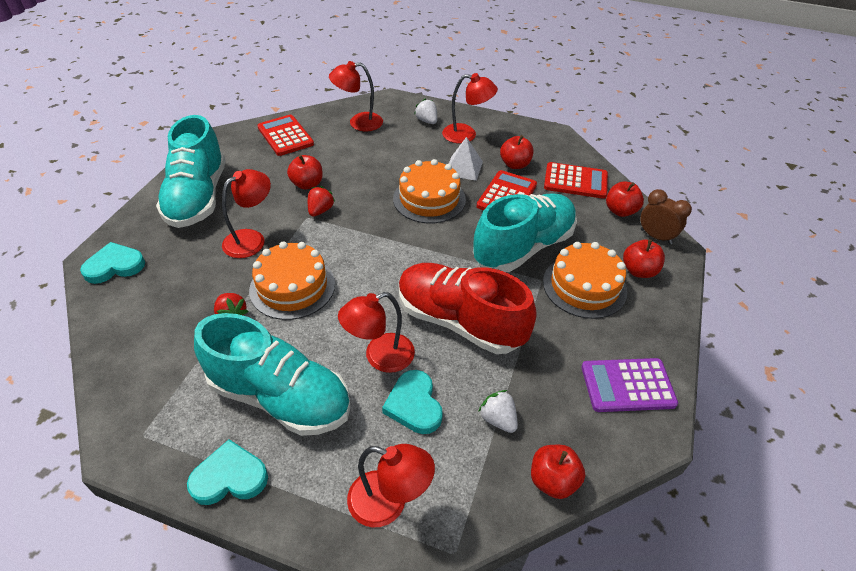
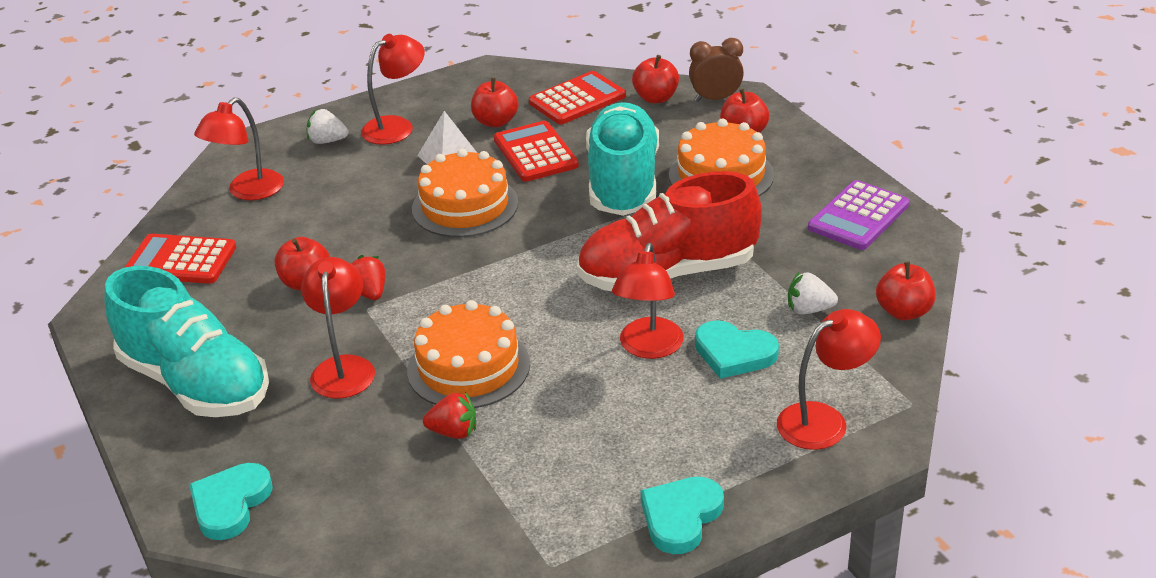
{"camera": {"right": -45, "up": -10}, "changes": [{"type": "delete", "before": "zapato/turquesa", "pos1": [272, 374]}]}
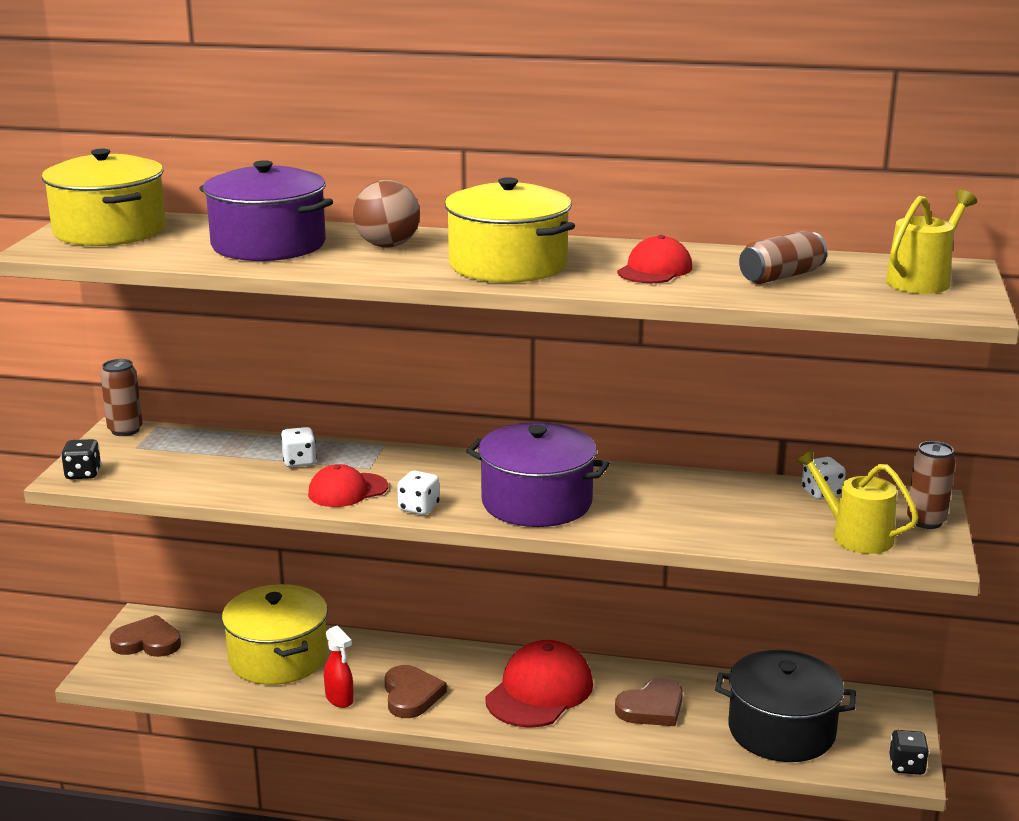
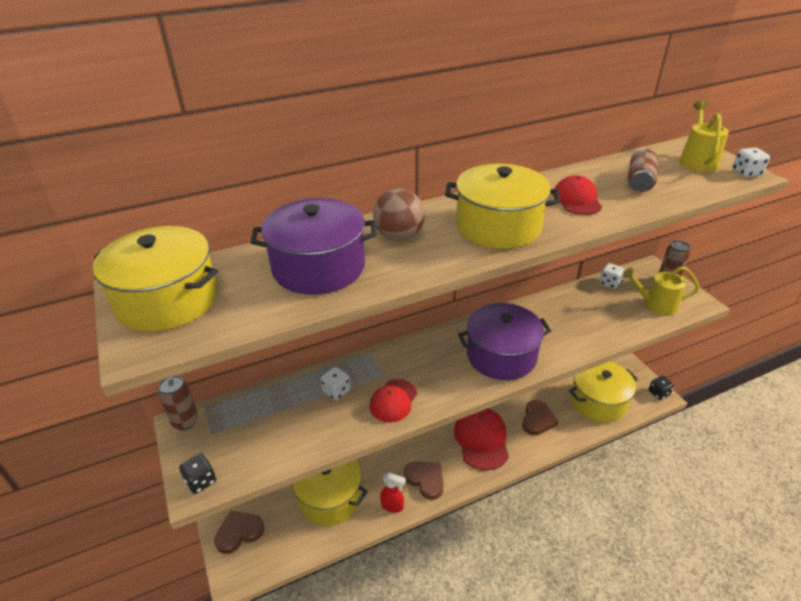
{"camera": {"right": -35, "up": 15}, "changes": [{"type": "move", "before": "dado/blanco", "pos1": [418, 493], "pos2": [751, 162]}, {"type": "recolor", "before": "olla/negro", "after": "olla/amarillo", "pos1": [785, 706], "pos2": [603, 392]}]}
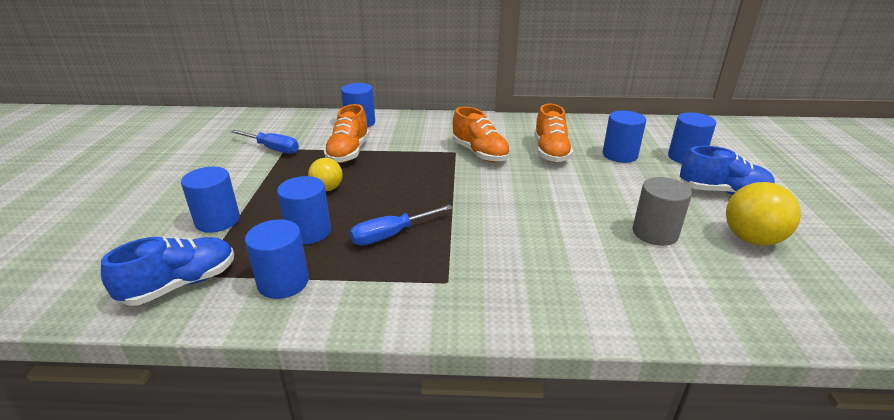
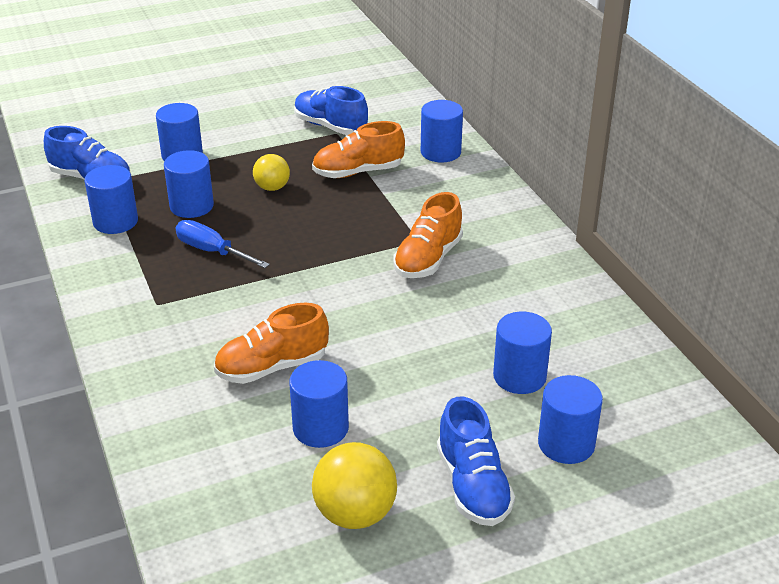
{"camera": {"right": 65, "up": 5}, "changes": [{"type": "move", "before": "zapato/naranja", "pos1": [553, 133], "pos2": [271, 343]}, {"type": "replace", "before": "destornillador/azul", "after": "zapato/azul", "pos1": [265, 142], "pos2": [331, 110]}, {"type": "recolor", "before": "cilindro/gris", "after": "cilindro/azul", "pos1": [662, 211], "pos2": [319, 404]}]}
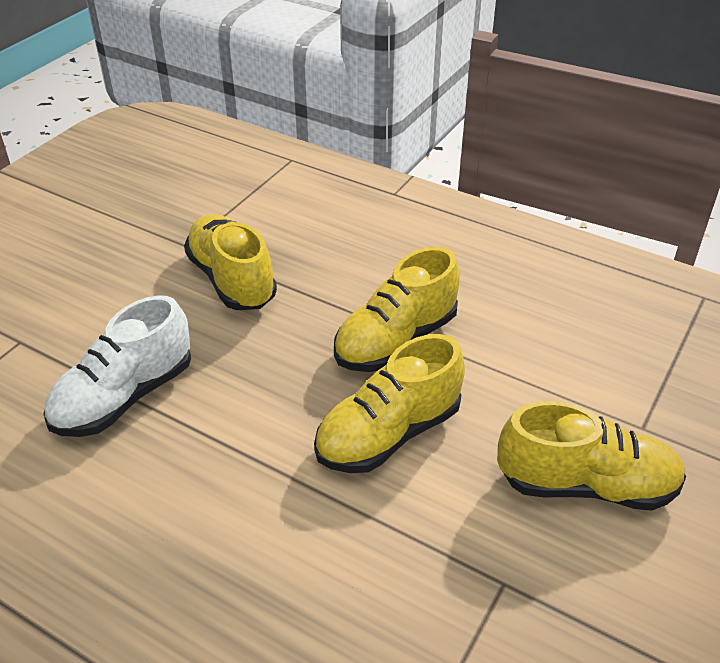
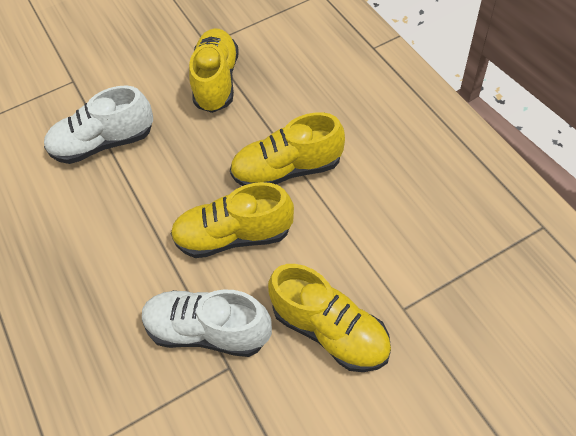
{"camera": {"right": 35, "up": 15}, "changes": [{"type": "insert", "after": "zapato/blanco", "pos2": [207, 323]}]}
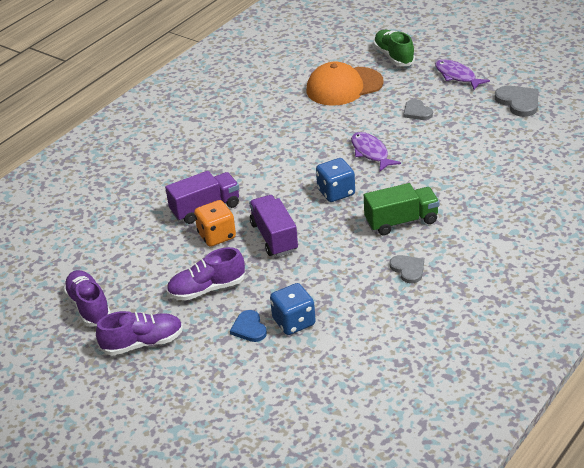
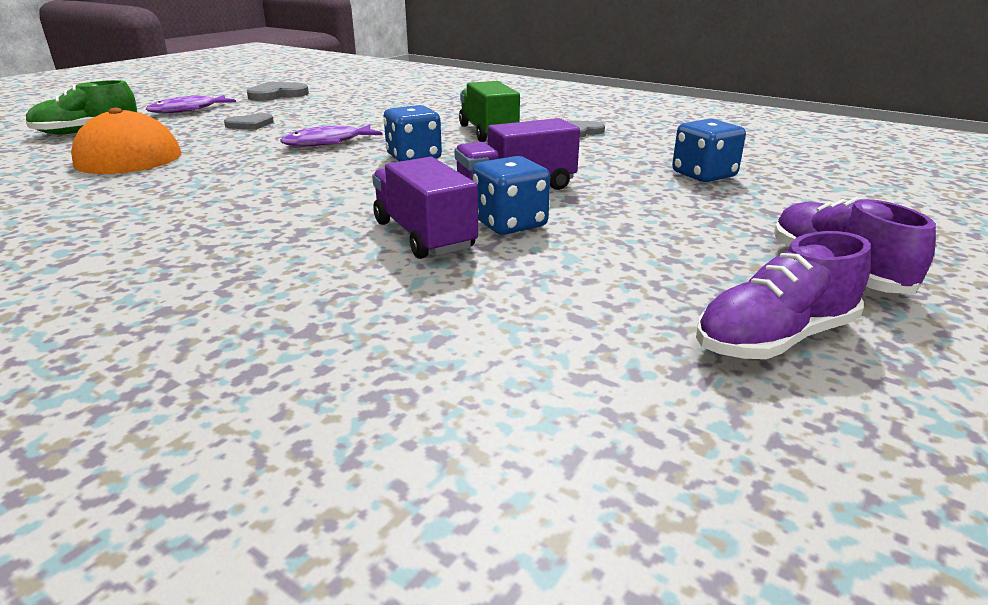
{"camera": {"right": -95, "up": -10}, "changes": [{"type": "delete", "before": "zapato/morado", "pos1": [205, 273]}, {"type": "delete", "before": "corazón/azul", "pos1": [248, 326]}, {"type": "recolor", "before": "dado/naranja", "after": "dado/azul", "pos1": [215, 223], "pos2": [511, 195]}]}
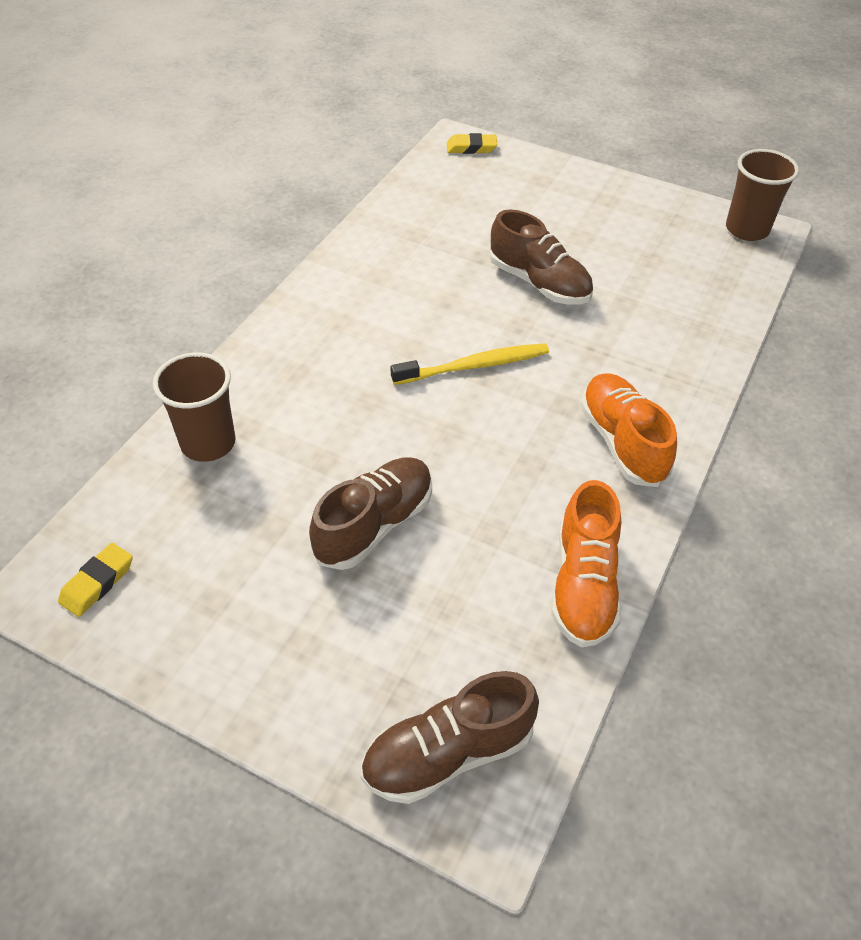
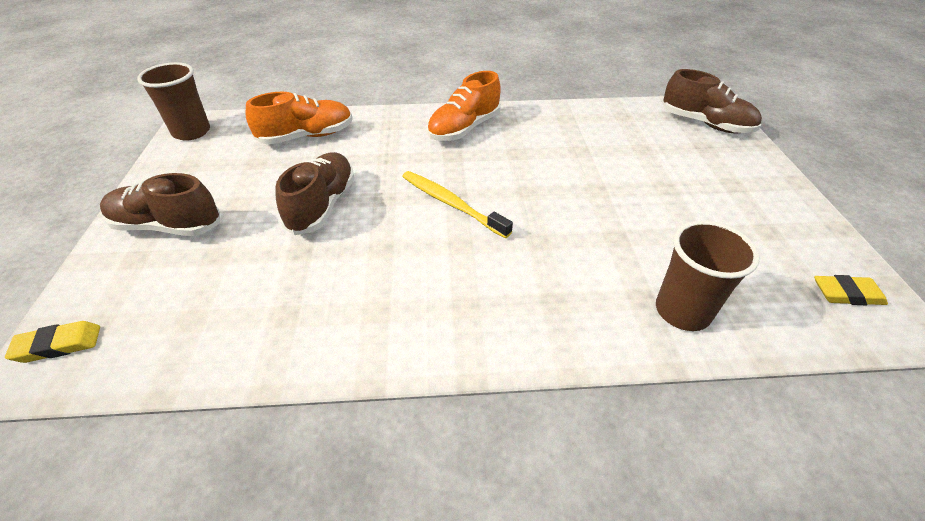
{"camera": {"right": -120, "up": -5}, "changes": [{"type": "move", "before": "zapato/marrón", "pos1": [370, 514], "pos2": [160, 204]}, {"type": "move", "before": "zapato/naranja", "pos1": [586, 563], "pos2": [299, 118]}, {"type": "rotate", "before": "goma de borrar/amarillo", "pos1": [472, 143], "pos2": [52, 342], "turn": -75}]}
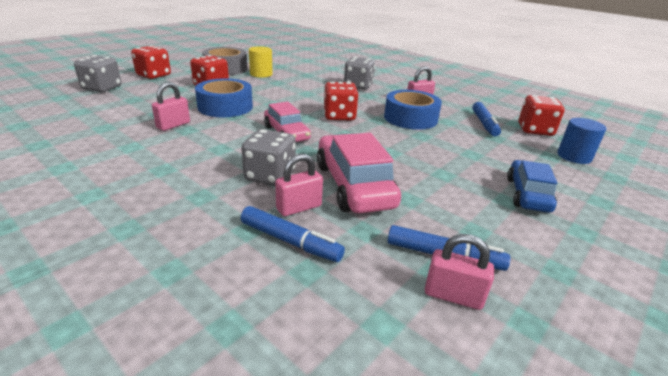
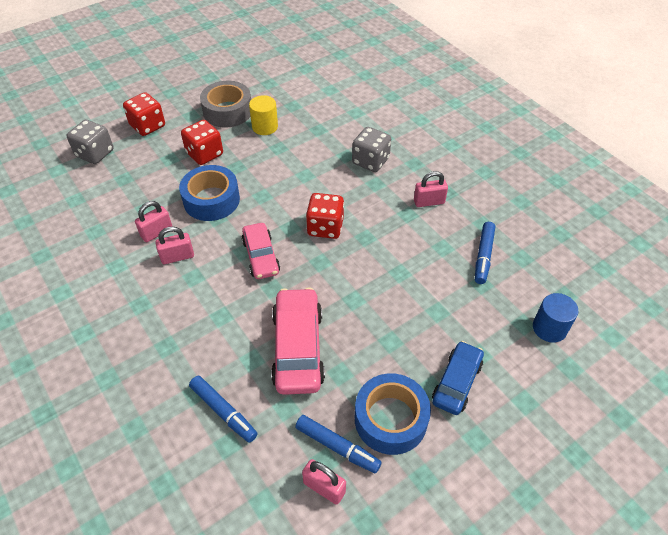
{"camera": {"right": 15, "up": 20}, "changes": [{"type": "delete", "before": "dado/gris", "pos1": [268, 157]}, {"type": "delete", "before": "dado/rojo", "pos1": [542, 115]}, {"type": "move", "before": "candado/rosa", "pos1": [299, 185], "pos2": [174, 245]}, {"type": "move", "before": "cinta adhesiva/azul", "pos1": [413, 110], "pos2": [393, 414]}]}
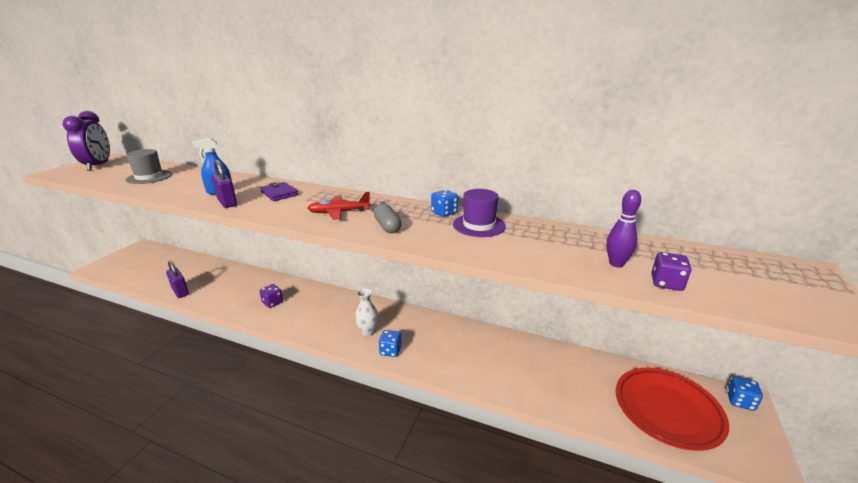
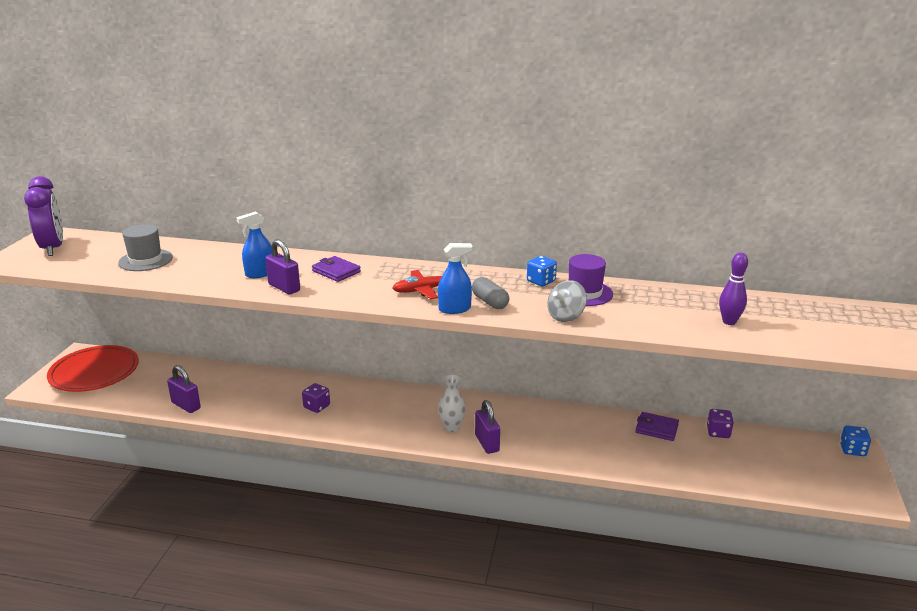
{"camera": {"right": -10, "up": 0}, "changes": [{"type": "insert", "after": "pulverizador/azul", "pos2": [455, 278]}, {"type": "insert", "after": "peonza/gris", "pos2": [567, 301]}, {"type": "insert", "after": "cartera/morado", "pos2": [657, 426]}, {"type": "move", "before": "plato/rojo", "pos1": [672, 409], "pos2": [93, 368]}, {"type": "move", "before": "dado/morado", "pos1": [671, 271], "pos2": [720, 423]}, {"type": "replace", "before": "dado/azul", "after": "candado/morado", "pos1": [390, 343], "pos2": [487, 427]}]}
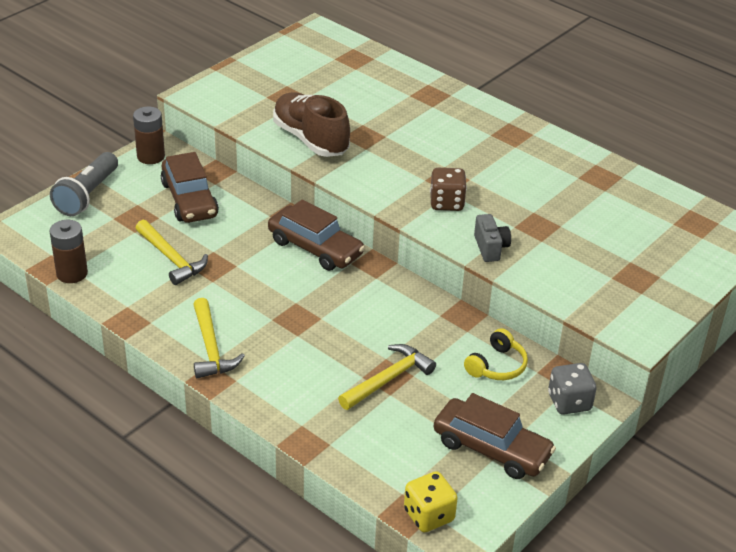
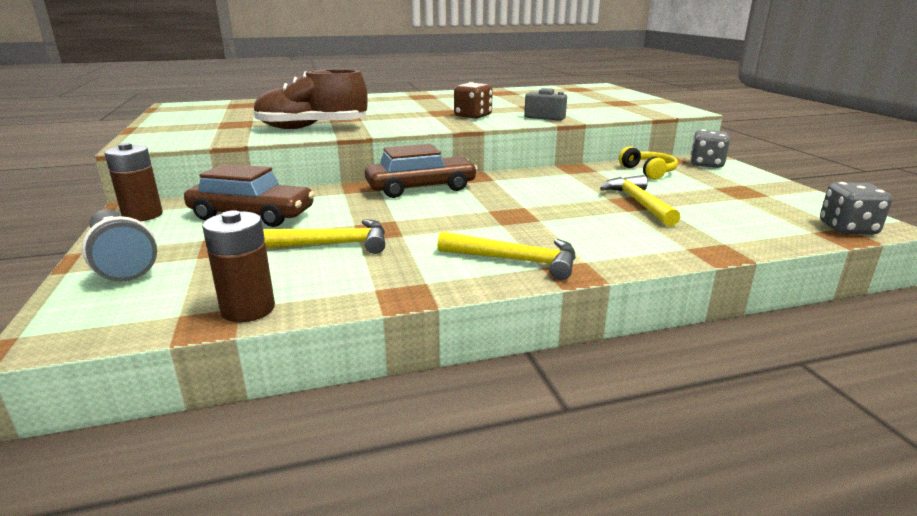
{"camera": {"right": -55, "up": -15}, "changes": [{"type": "delete", "before": "coche/marrón", "pos1": [494, 436]}, {"type": "recolor", "before": "dado/amarillo", "after": "dado/gris", "pos1": [431, 502], "pos2": [856, 208]}]}
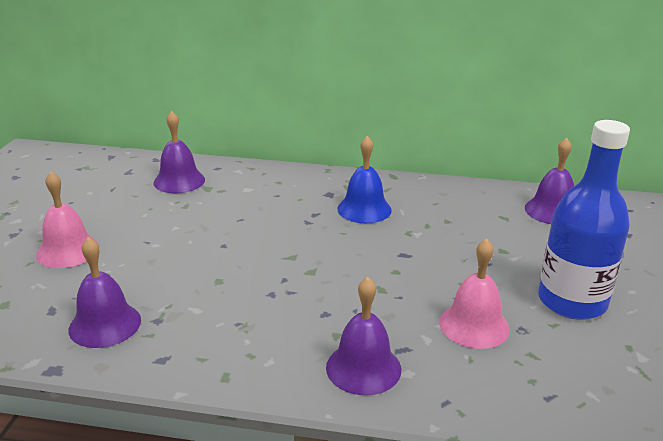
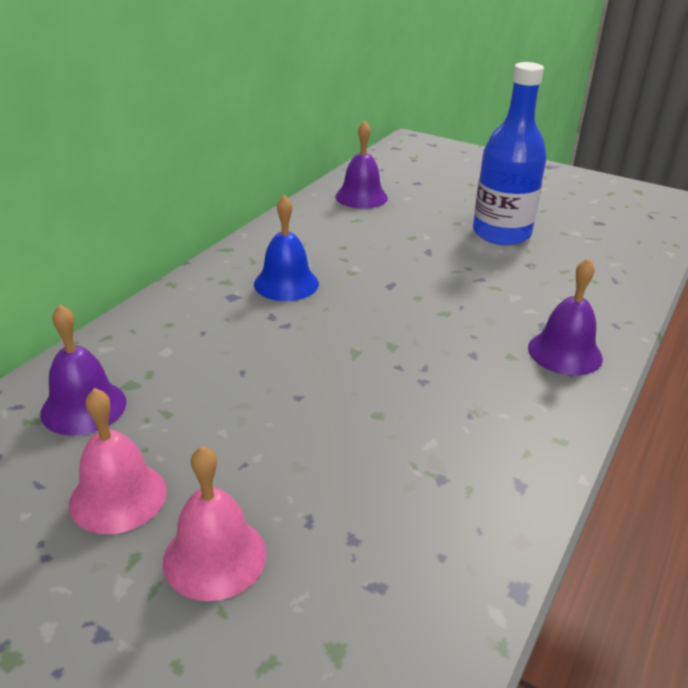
{"camera": {"right": -70, "up": 5}, "changes": [{"type": "delete", "before": "campana/morado", "pos1": [105, 292]}, {"type": "move", "before": "campana/rosa", "pos1": [474, 294], "pos2": [118, 461]}]}
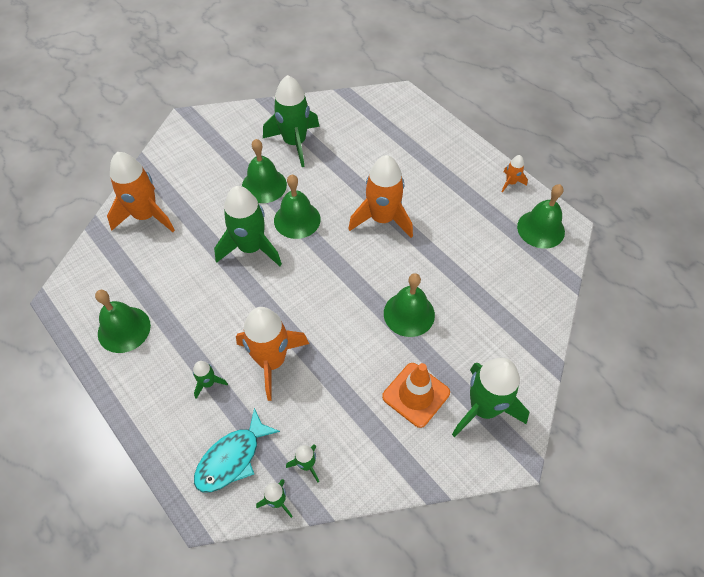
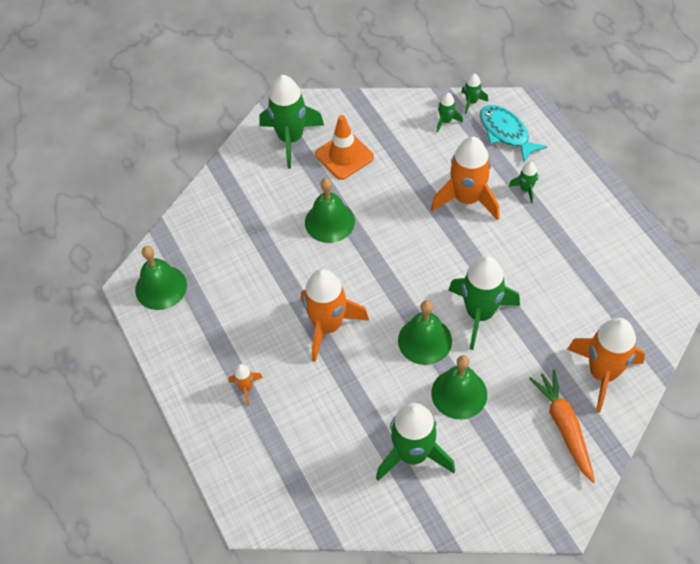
{"camera": {"right": -165, "up": 0}, "changes": [{"type": "delete", "before": "campana/verde", "pos1": [123, 321]}, {"type": "insert", "after": "zanahoria/naranja", "pos2": [562, 426]}, {"type": "move", "before": "cohete/naranja", "pos1": [515, 174], "pos2": [245, 385]}, {"type": "rotate", "before": "pez/turquesa", "pos1": [237, 450], "pos2": [513, 133], "turn": -90}]}
